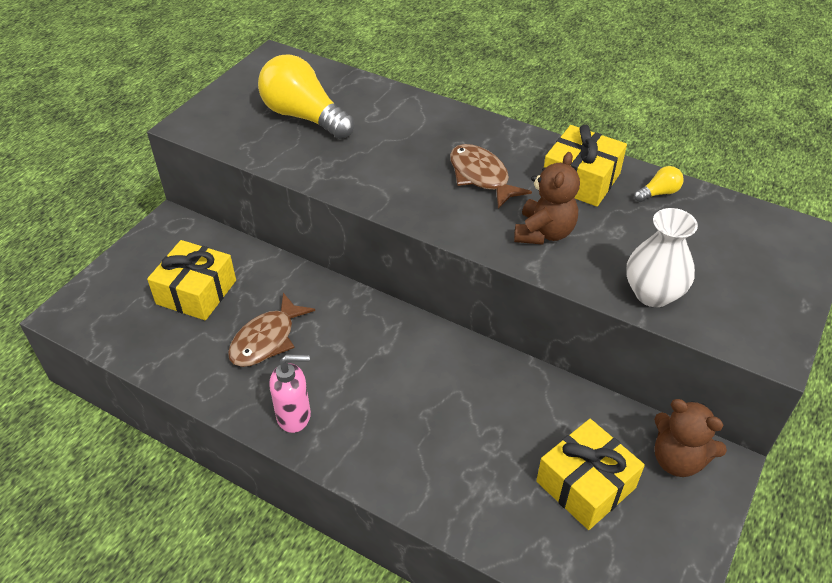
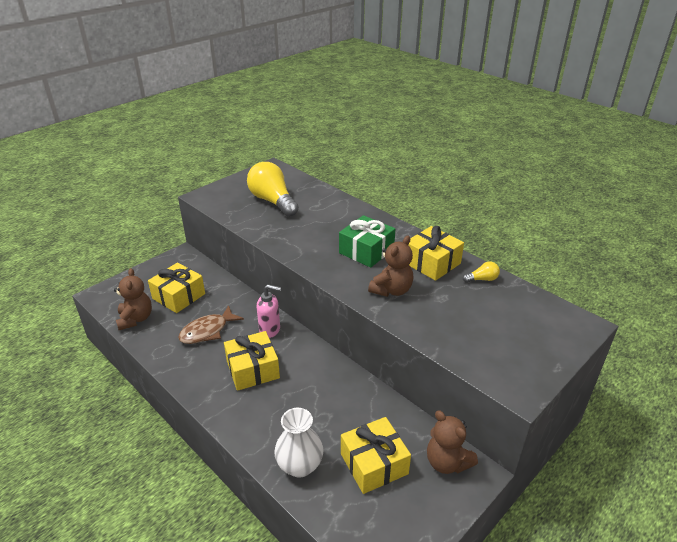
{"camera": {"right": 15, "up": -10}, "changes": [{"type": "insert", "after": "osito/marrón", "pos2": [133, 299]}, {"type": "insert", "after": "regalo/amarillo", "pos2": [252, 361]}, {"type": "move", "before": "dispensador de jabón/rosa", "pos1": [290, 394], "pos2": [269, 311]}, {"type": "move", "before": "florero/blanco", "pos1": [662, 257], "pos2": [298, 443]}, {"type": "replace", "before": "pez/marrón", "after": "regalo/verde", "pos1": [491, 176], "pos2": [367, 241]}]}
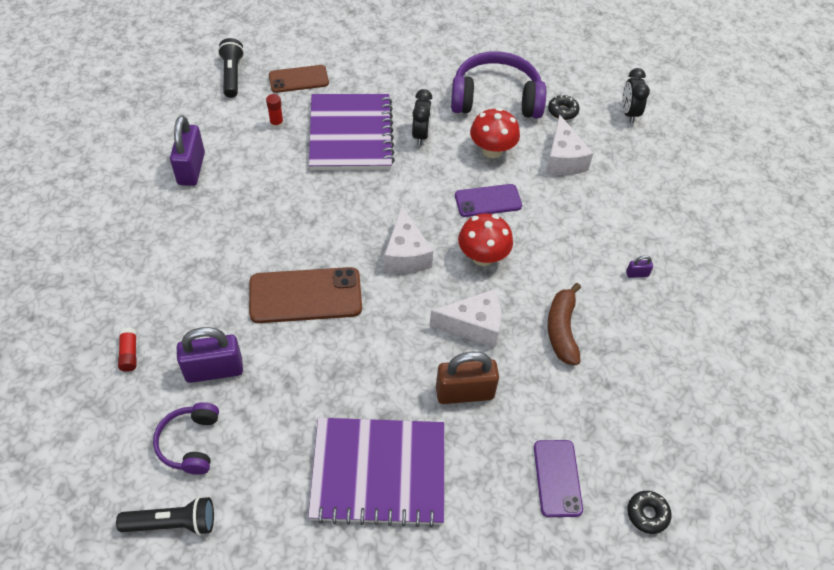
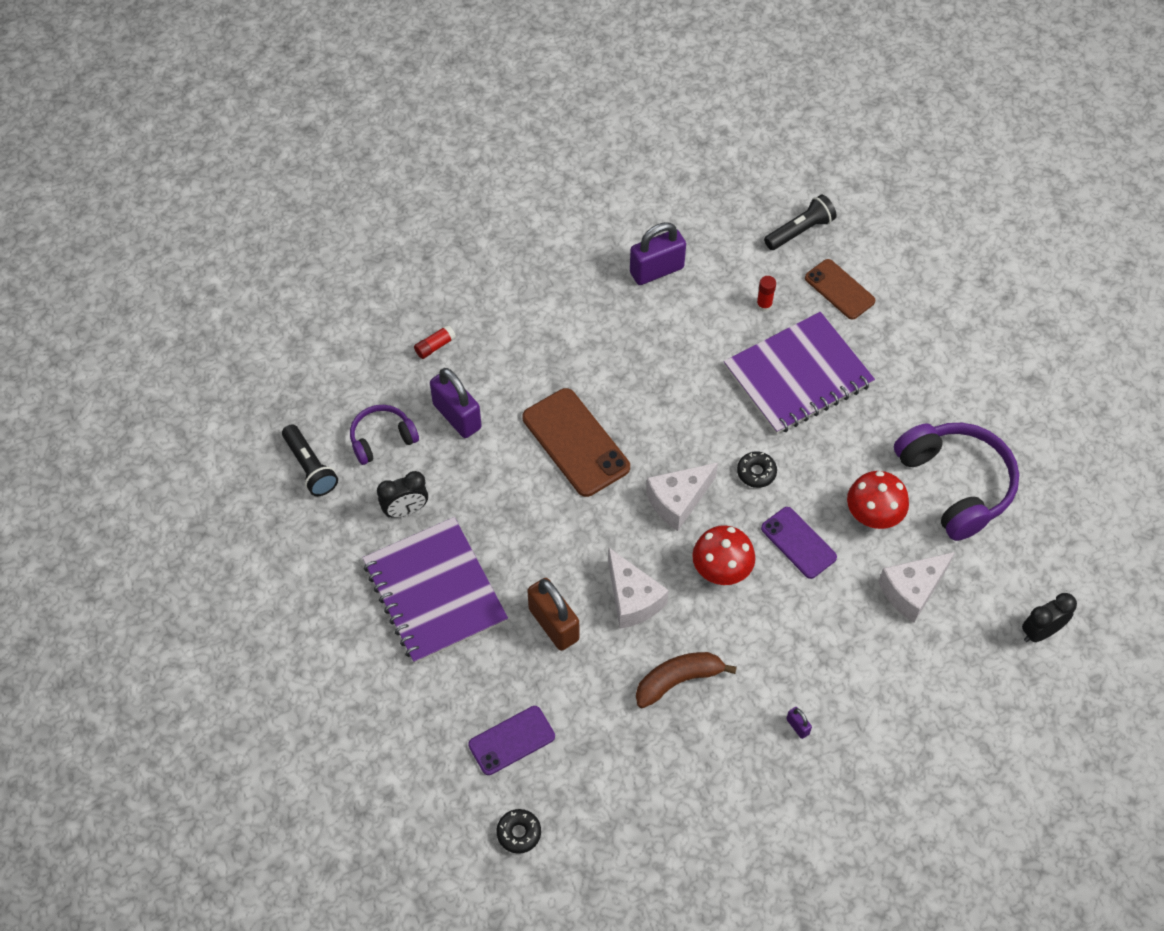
{"camera": {"right": 65, "up": 5}, "changes": [{"type": "move", "before": "despertador/negro", "pos1": [422, 117], "pos2": [402, 494]}, {"type": "move", "before": "rosquilla/negro", "pos1": [564, 107], "pos2": [757, 469]}]}
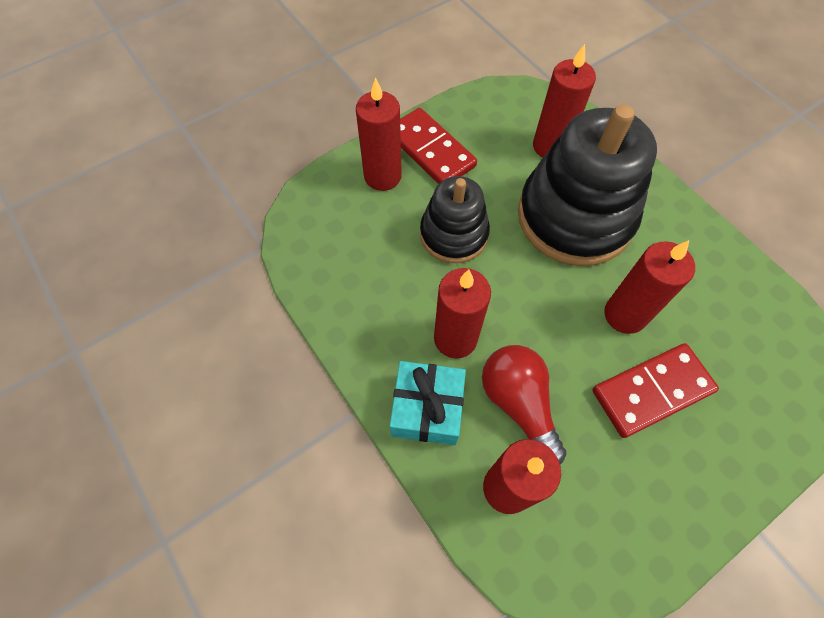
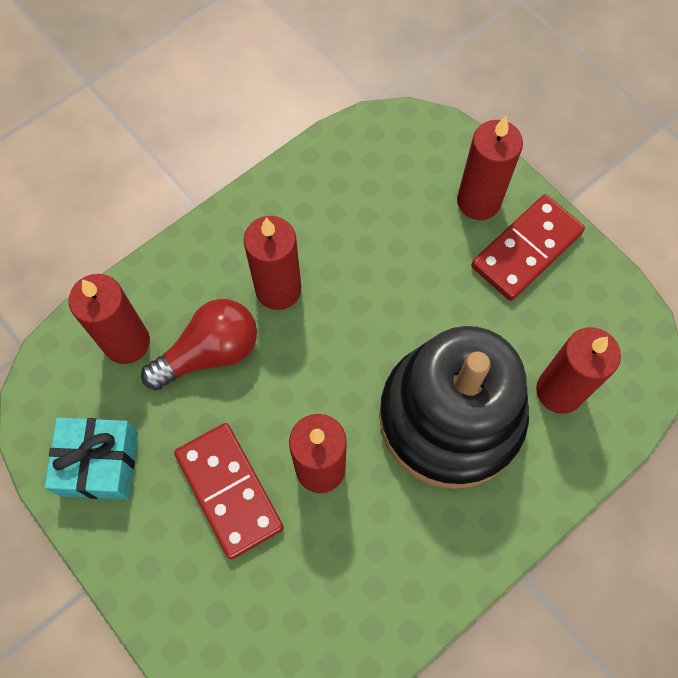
{"camera": {"right": 85, "up": 5}, "changes": [{"type": "delete", "before": "juguete apilable/negro", "pos1": [455, 219]}, {"type": "move", "before": "regalo/turquesa", "pos1": [428, 403], "pos2": [91, 458]}]}
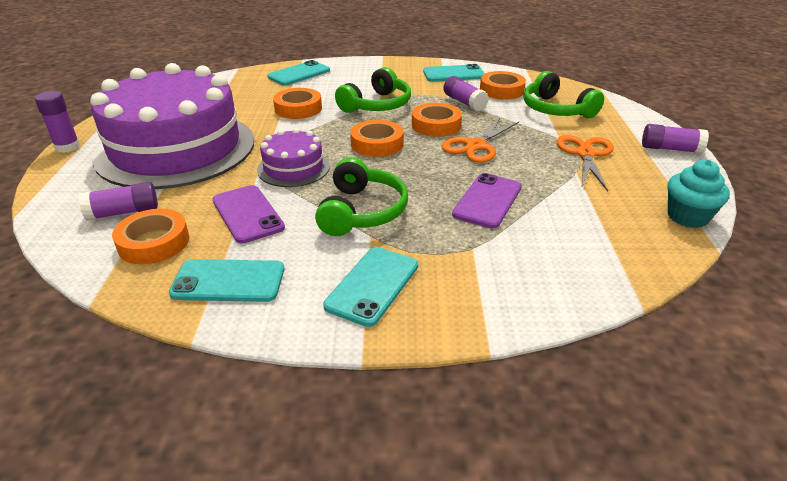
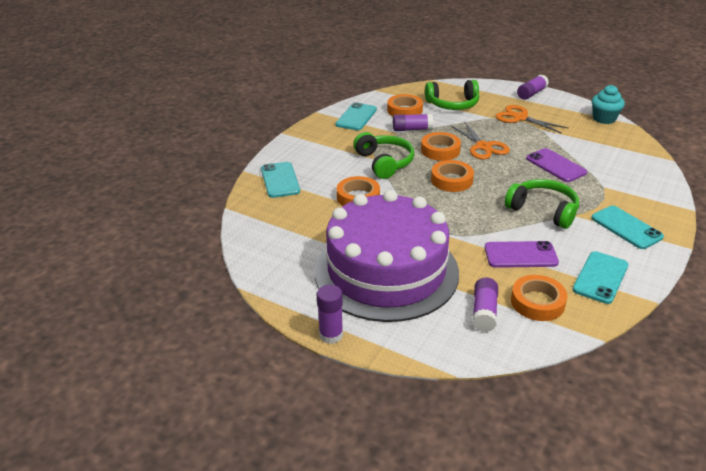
{"camera": {"right": -60, "up": 0}, "changes": [{"type": "delete", "before": "tarta/morado", "pos1": [293, 157]}]}
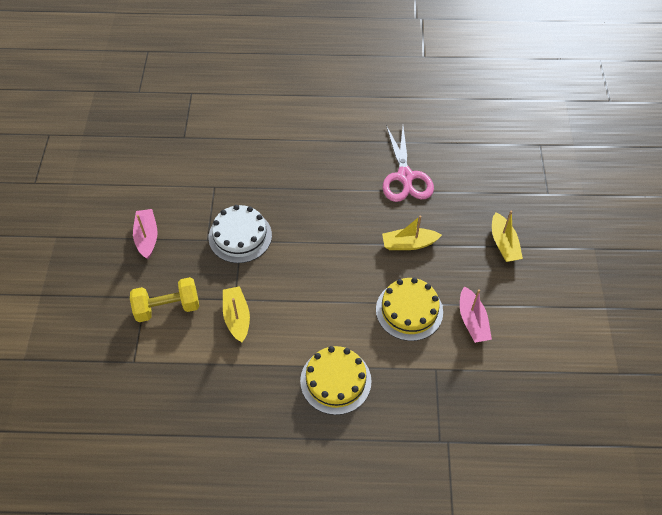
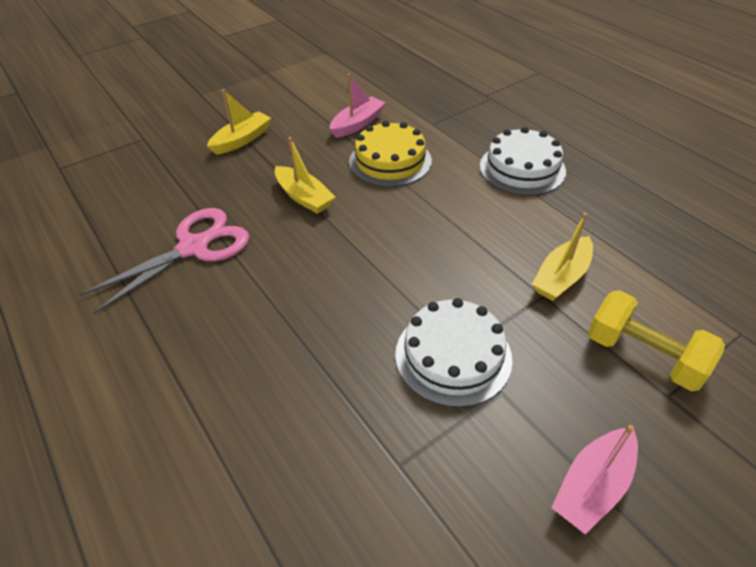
{"camera": {"right": -125, "up": -10}, "changes": [{"type": "recolor", "before": "tarta/amarillo", "after": "tarta/blanco", "pos1": [336, 380], "pos2": [523, 161]}]}
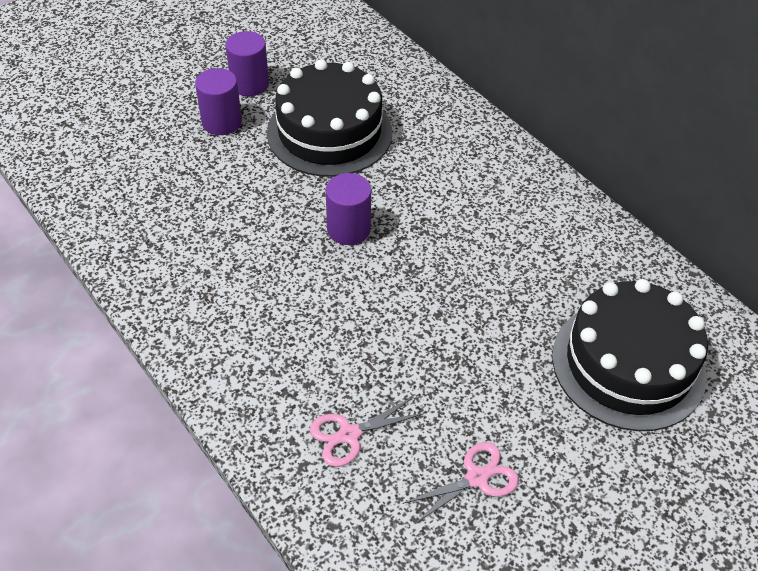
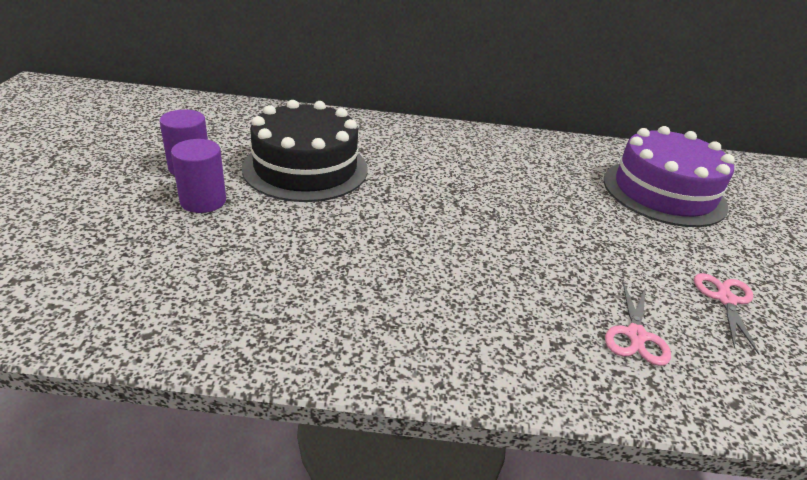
{"camera": {"right": -50, "up": -15}, "changes": [{"type": "delete", "before": "cilindro/morado", "pos1": [348, 209]}, {"type": "recolor", "before": "tarta/negro", "after": "tarta/morado", "pos1": [630, 355], "pos2": [669, 176]}]}
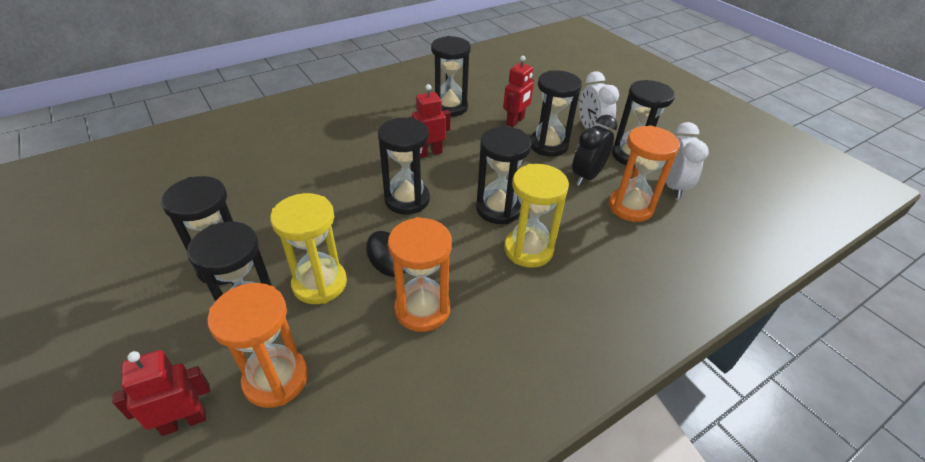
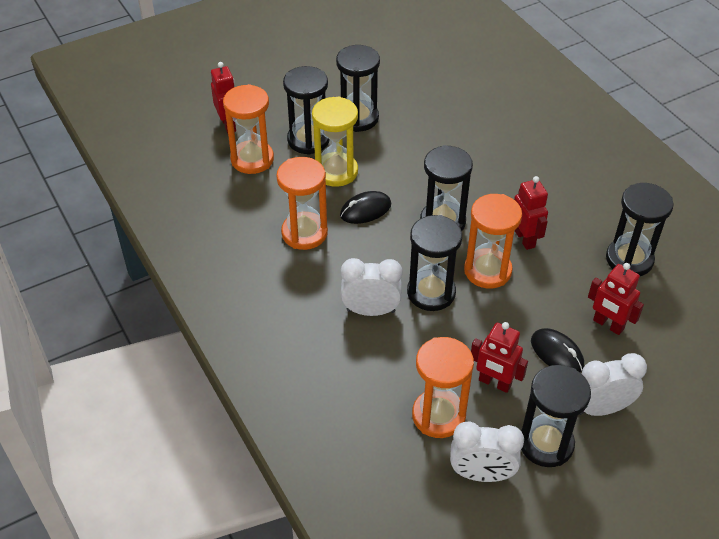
{"camera": {"right": 95, "up": 5}, "changes": [{"type": "insert", "after": "reloj de arena/naranja", "pos2": [493, 241]}, {"type": "replace", "before": "reloj de arena/amarillo", "after": "despertador/blanco", "pos1": [536, 216], "pos2": [371, 287]}, {"type": "replace", "before": "reloj de arena/negro", "after": "ratón/negro", "pos1": [556, 113], "pos2": [557, 350]}, {"type": "replace", "before": "despertador/negro", "after": "robot/rojo", "pos1": [594, 150], "pos2": [499, 357]}]}
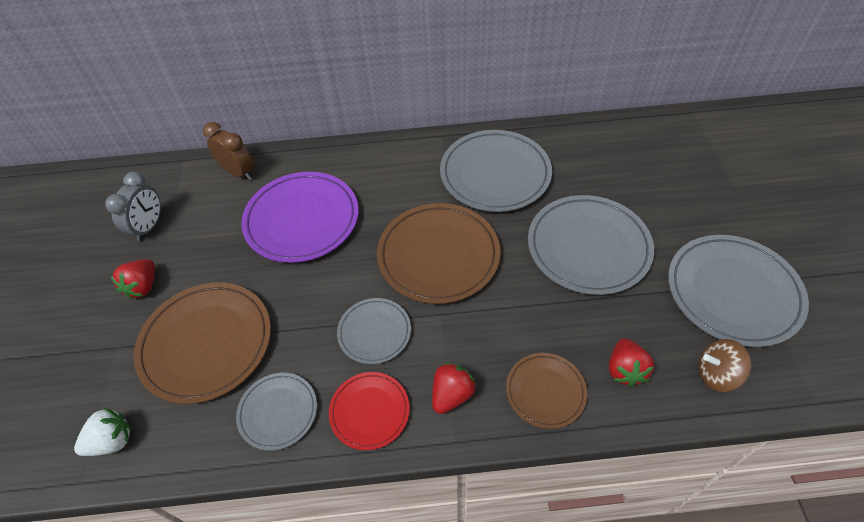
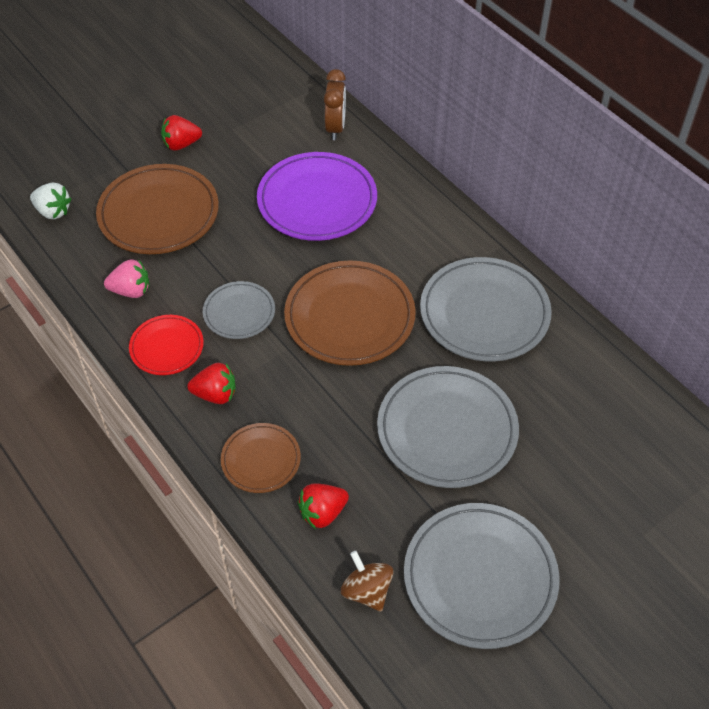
{"camera": {"right": 55, "up": 0}, "changes": [{"type": "delete", "before": "despertador/gris", "pos1": [133, 206]}, {"type": "replace", "before": "plato/gris", "after": "fresa/rosa", "pos1": [276, 412], "pos2": [126, 278]}]}
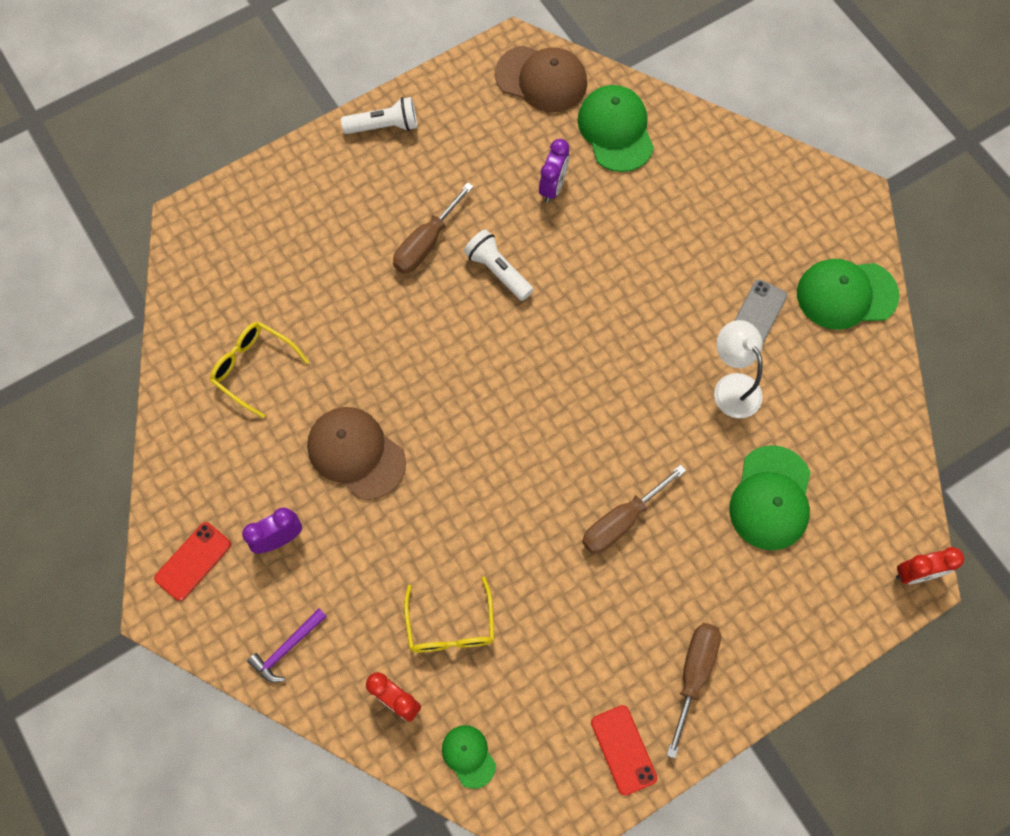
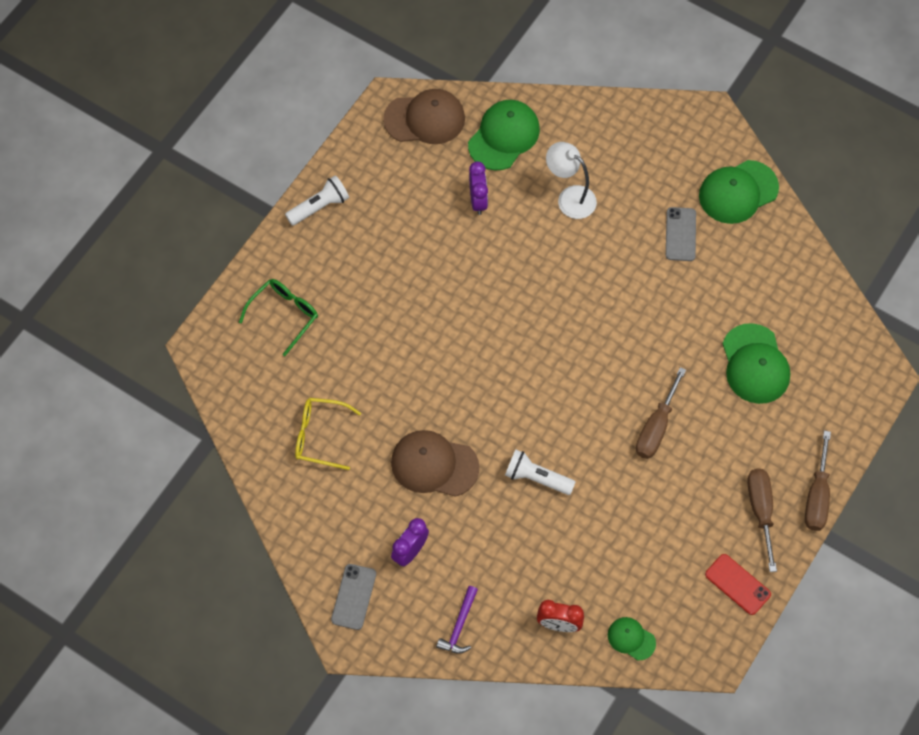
{"camera": {"right": -25, "up": -5}, "changes": [{"type": "delete", "before": "gafas/amarillo", "pos1": [449, 614]}, {"type": "delete", "before": "despertador/rojo", "pos1": [930, 565]}, {"type": "insert", "after": "gafas/verde", "pos2": [278, 317]}, {"type": "move", "before": "destornillador/marrón", "pos1": [433, 228], "pos2": [818, 480]}, {"type": "move", "before": "lámpara de mano/blanco", "pos1": [498, 265], "pos2": [540, 472]}, {"type": "move", "before": "lámpara/blanco", "pos1": [738, 369], "pos2": [571, 180]}, {"type": "recolor", "before": "móvil/rojo", "after": "móvil/gris", "pos1": [192, 561], "pos2": [353, 597]}, {"type": "rotate", "before": "gorra/verde", "pos1": [616, 128], "pos2": [504, 135], "turn": 75}]}
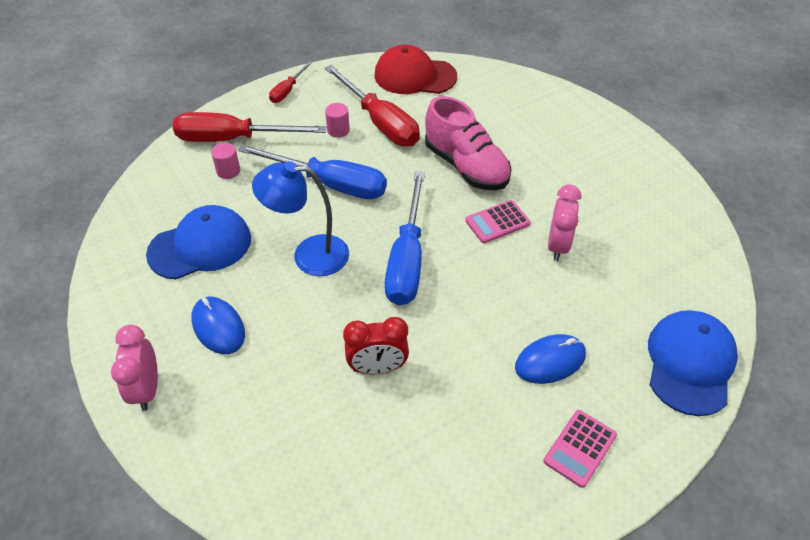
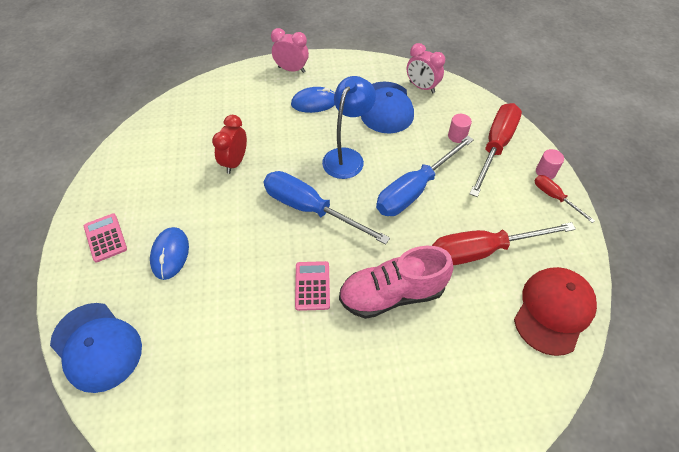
{"camera": {"right": 115, "up": 5}, "changes": [{"type": "move", "before": "cilindro/rosa", "pos1": [337, 120], "pos2": [550, 164]}, {"type": "move", "before": "despertador/rosa", "pos1": [564, 223], "pos2": [426, 68]}]}
